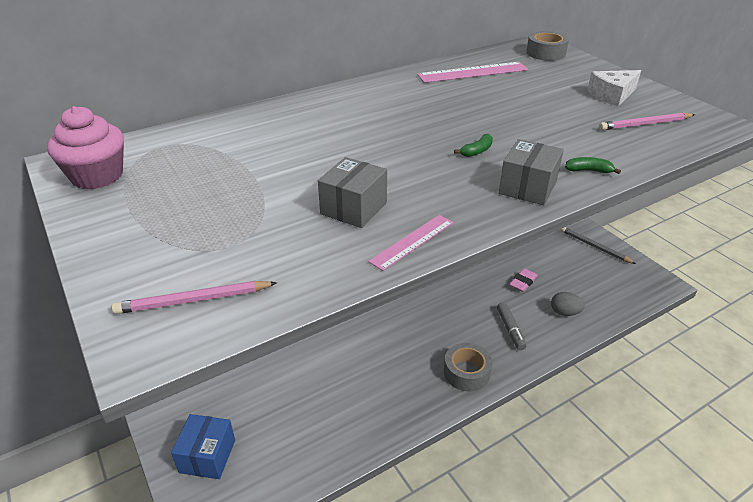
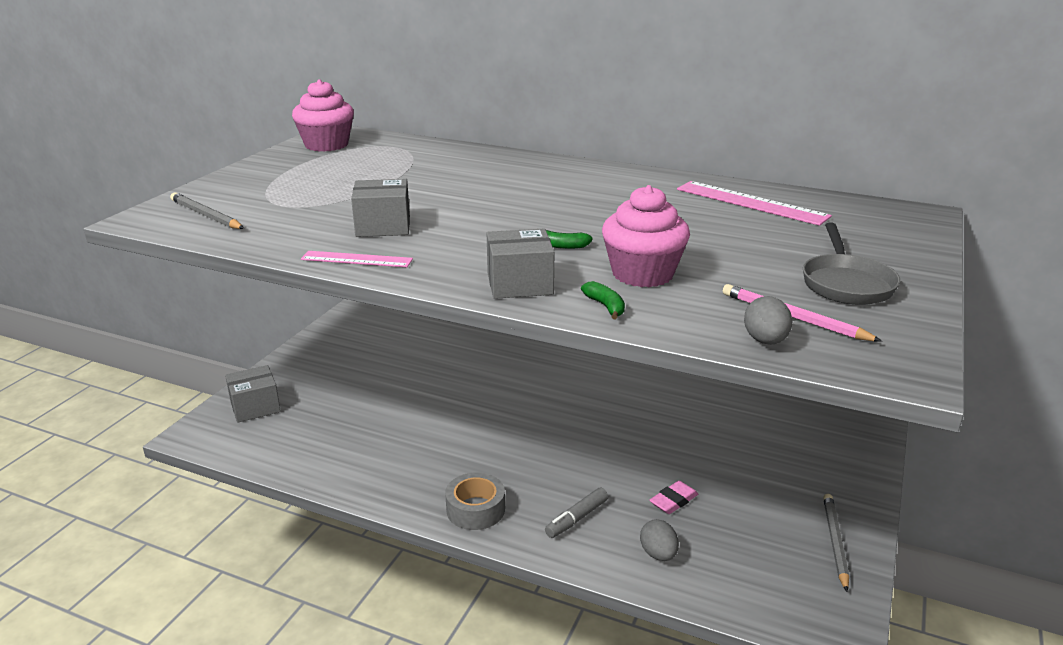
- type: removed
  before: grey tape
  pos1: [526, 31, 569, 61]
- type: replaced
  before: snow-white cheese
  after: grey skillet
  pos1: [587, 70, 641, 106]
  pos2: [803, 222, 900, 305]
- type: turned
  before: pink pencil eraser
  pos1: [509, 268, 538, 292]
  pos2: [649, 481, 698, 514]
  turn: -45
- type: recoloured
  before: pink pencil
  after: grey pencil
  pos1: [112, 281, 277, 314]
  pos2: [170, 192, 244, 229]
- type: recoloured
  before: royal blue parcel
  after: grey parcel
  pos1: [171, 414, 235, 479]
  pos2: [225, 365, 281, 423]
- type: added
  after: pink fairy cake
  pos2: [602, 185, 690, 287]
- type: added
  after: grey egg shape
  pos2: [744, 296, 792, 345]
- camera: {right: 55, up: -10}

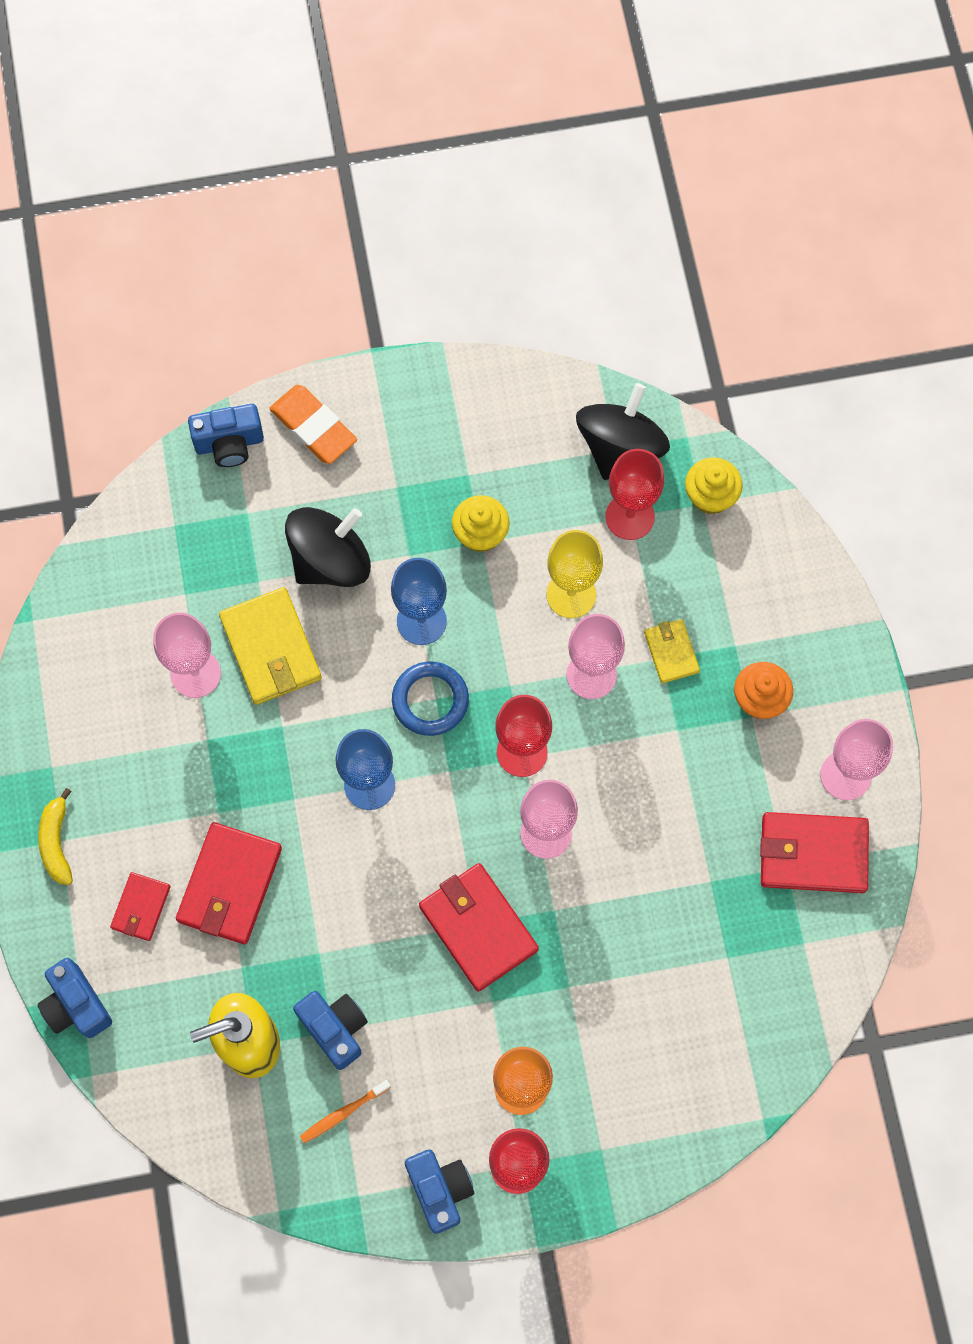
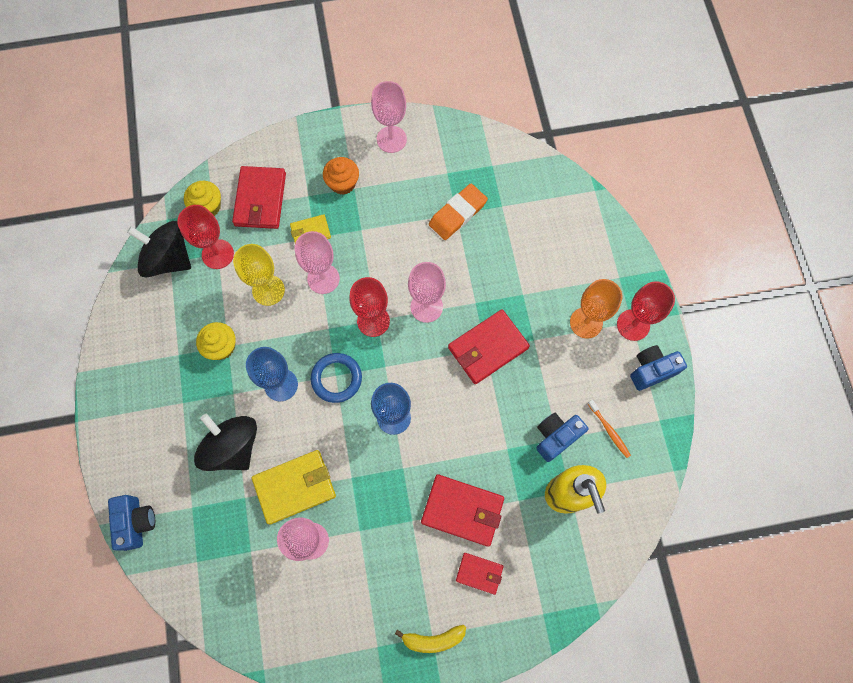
- type: moved
  before: orange pencil eraser
  pos1: [269, 385, 357, 464]
  pos2: [429, 183, 488, 240]
- type: moved
  before: red billfold
  pos1: [760, 812, 869, 893]
  pos2: [232, 166, 286, 229]
- type: removed
  before: royal blue photo camera
  pos1: [38, 958, 112, 1038]
- camera: {right: -90, up: 0}

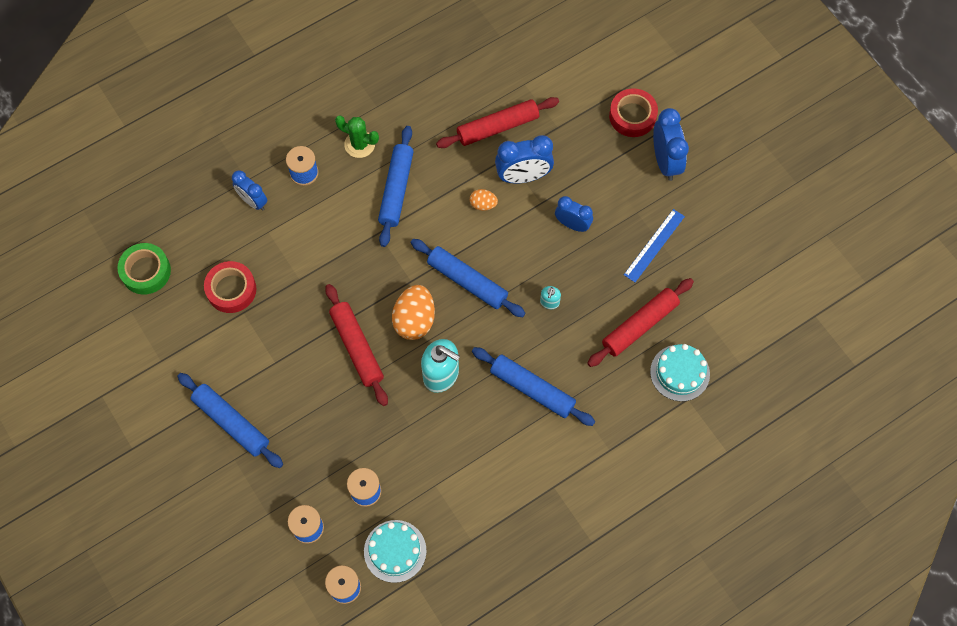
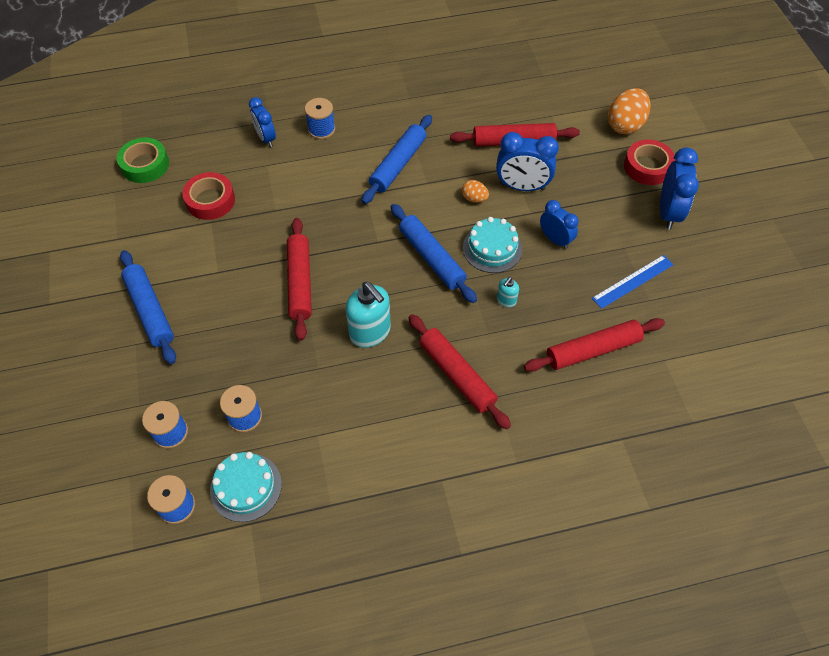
- type: removed
  before: leaf-green cactus
  pos1: [335, 116, 379, 158]
- type: moved
  before: orange egg shape
  pos1: [392, 285, 435, 340]
  pos2: [608, 88, 650, 134]
- type: moved
  before: turquoise cake
  pos1: [650, 344, 710, 402]
  pos2: [463, 217, 522, 273]
- type: recoloured
  before: royal blue rolling pin
  after: red rolling pin
  pos1: [472, 347, 595, 426]
  pos2: [409, 314, 511, 430]
- camera: {right: 20, up: -10}

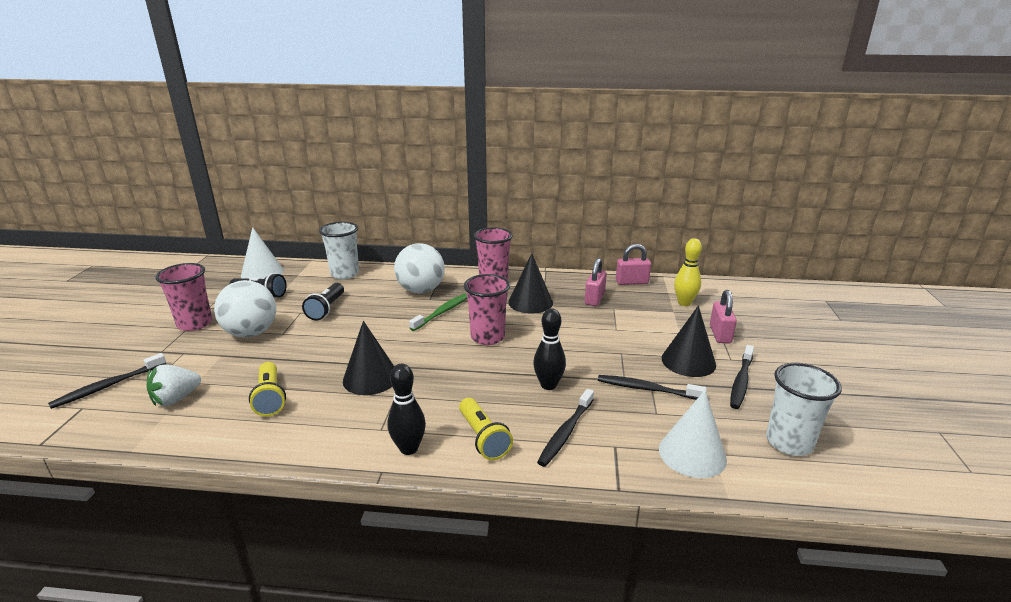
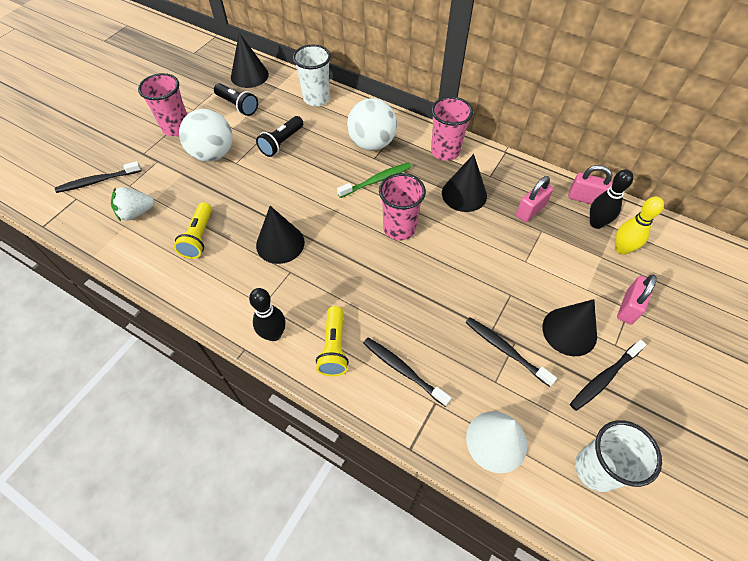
- type: recoloured
  before: snow-white cone
  after: black cone
  pos1: [241, 227, 284, 279]
  pos2: [231, 33, 269, 88]
- type: moved
  before: black skittle
  pos1: [533, 308, 566, 390]
  pos2: [590, 169, 633, 229]
- type: turned
  before: black dental brush
  pos1: [537, 389, 594, 467]
  pos2: [363, 338, 451, 407]
  turn: 75
- camera: {right: 25, up: 30}

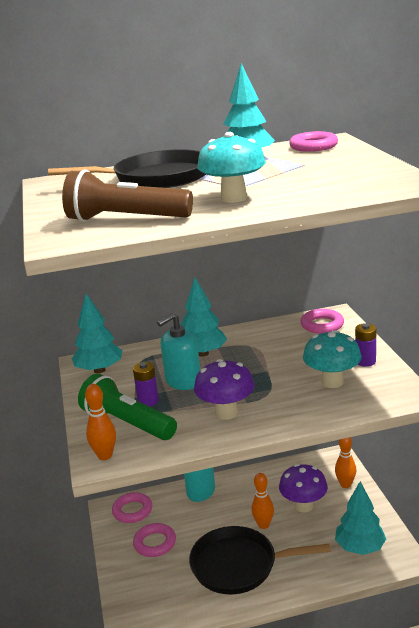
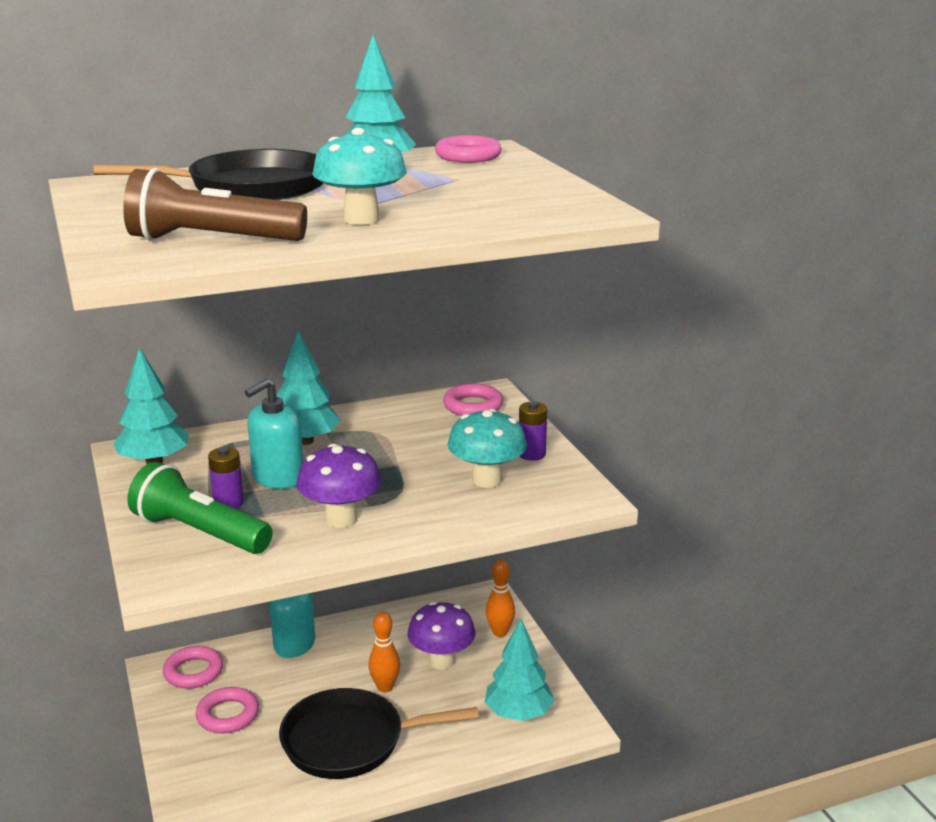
- type: removed
  before: orange skittle
  pos1: [85, 384, 116, 460]
- camera: {right: -10, up: 0}

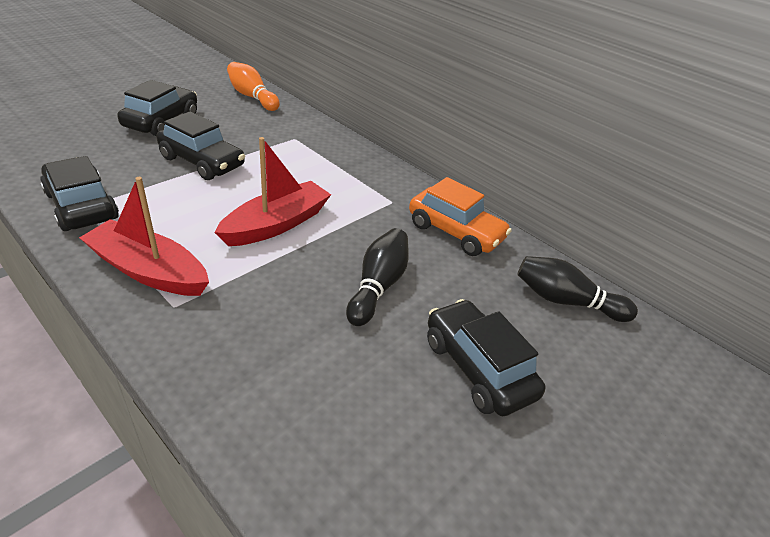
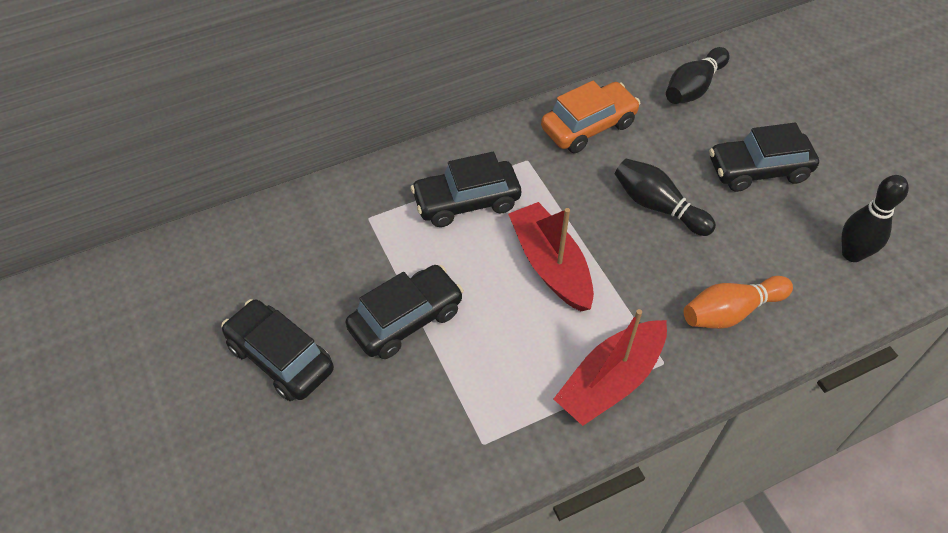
- type: moved
  before: orange skittle
  pos1: [227, 62, 280, 111]
  pos2: [684, 276, 793, 329]
- type: moved
  before: black toy car
  pos1: [40, 156, 119, 231]
  pos2: [411, 152, 521, 227]
- type: added
  after: black skittle
  pos2: [842, 175, 909, 262]
- camera: {right: -65, up: 15}

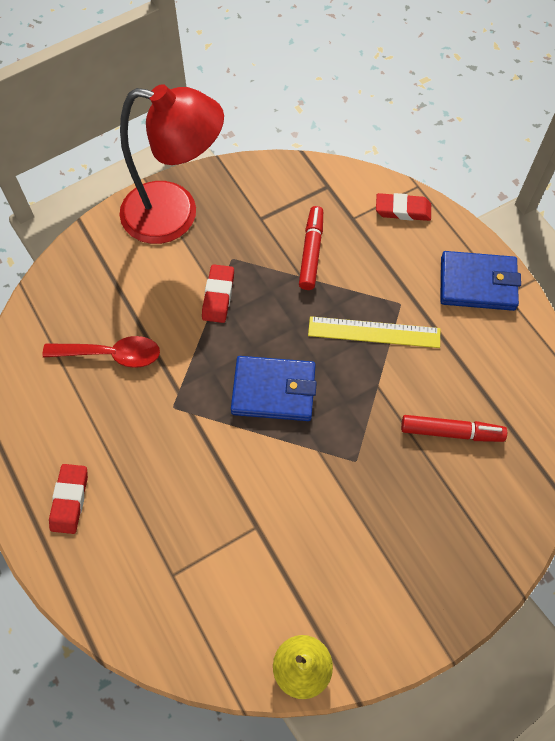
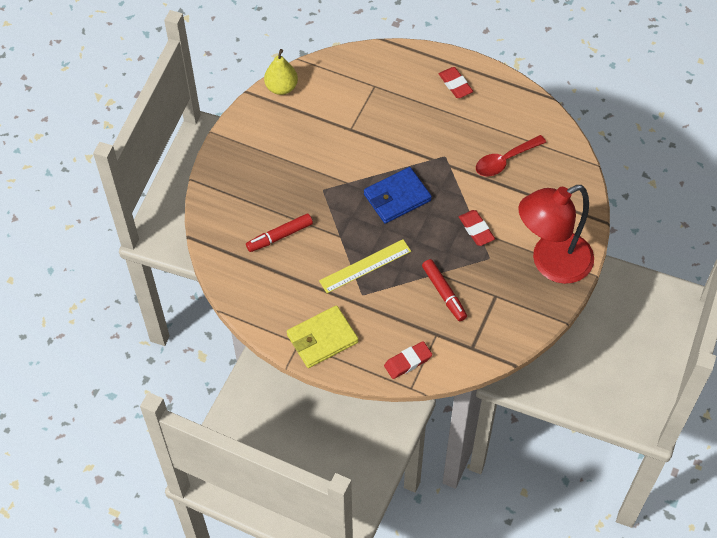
- type: recoloured
  before: royal blue billfold
  after: golden billfold
  pos1: [440, 251, 521, 311]
  pos2: [287, 305, 358, 368]
- camera: {right: 145, up: -5}

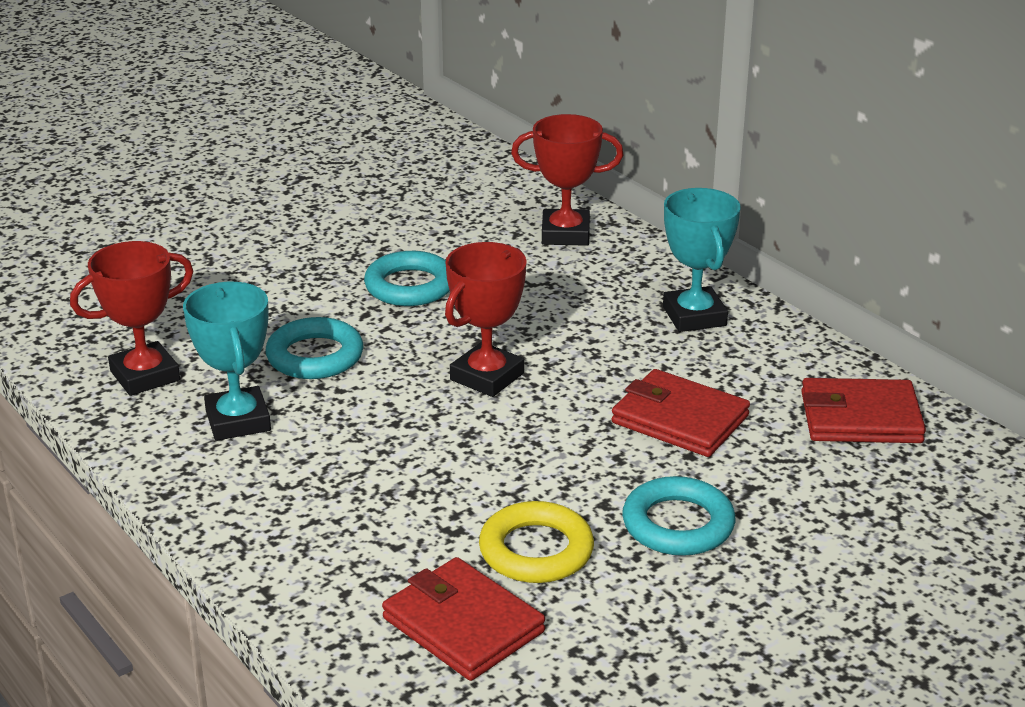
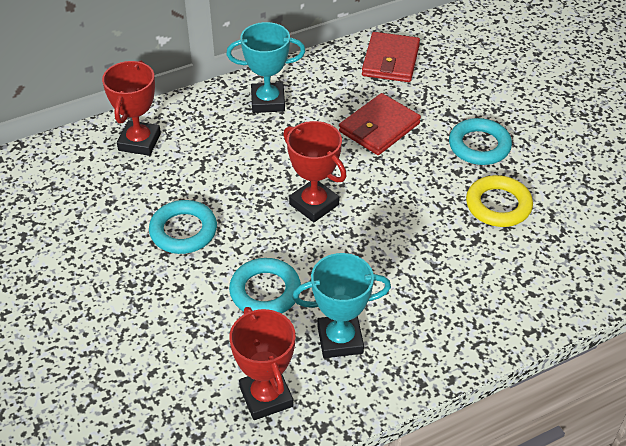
- type: removed
  before: red billfold
  pos1: [382, 557, 545, 681]
- camera: {right: -80, up: 15}

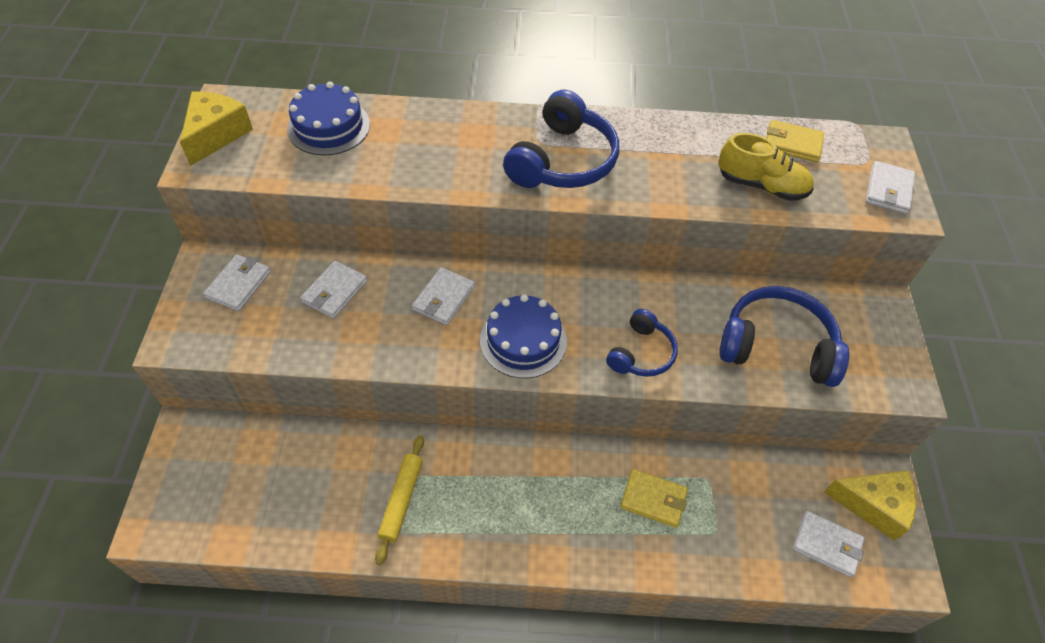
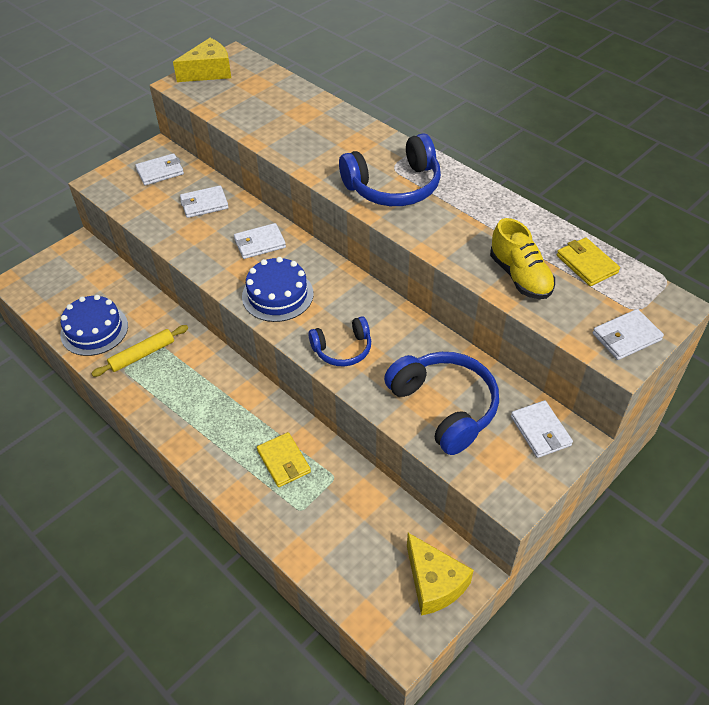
- type: moved
  before: royal blue cake
  pos1: [287, 82, 370, 156]
  pos2: [60, 295, 128, 356]
- type: moved
  before: snow-white billfold
  pos1: [793, 511, 865, 577]
  pos2: [511, 400, 573, 458]
- camera: {right: 45, up: -5}

